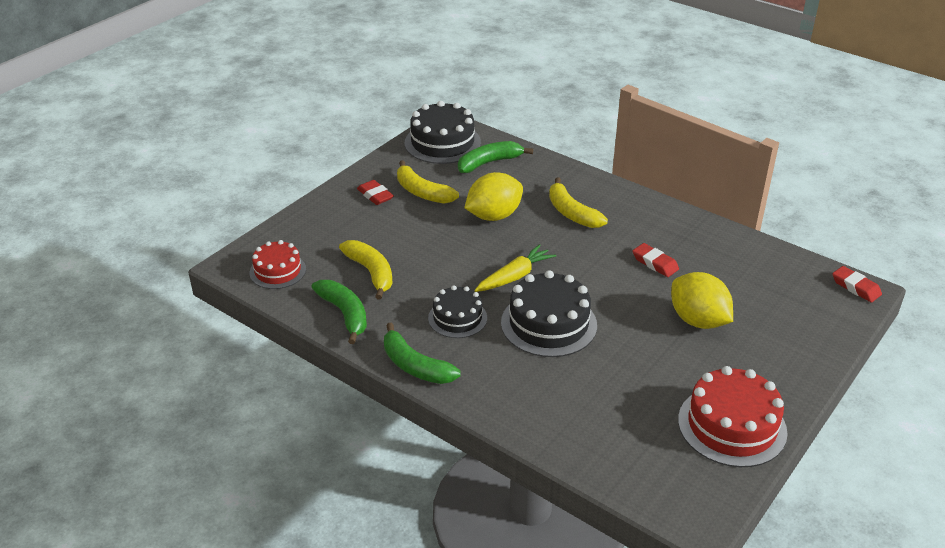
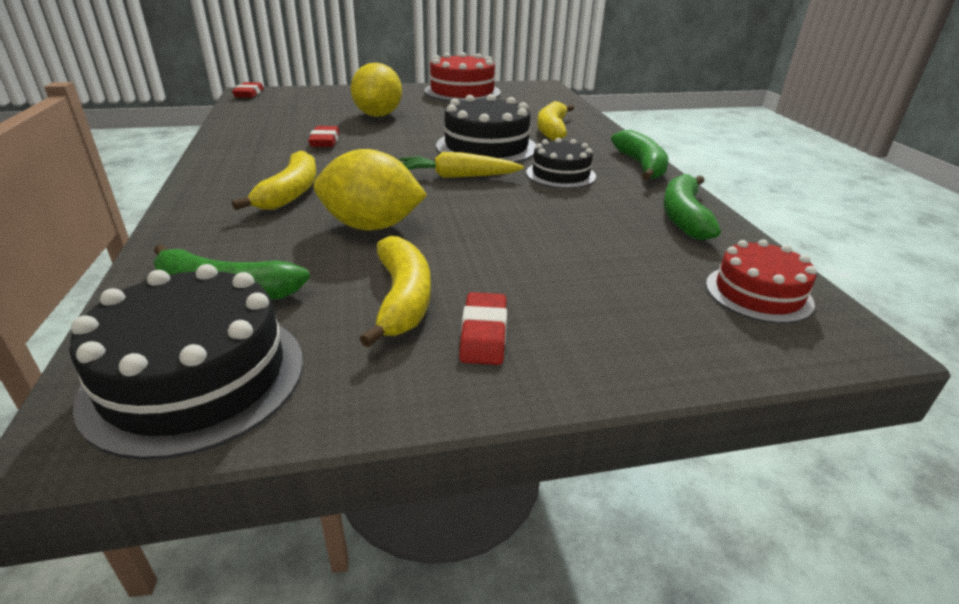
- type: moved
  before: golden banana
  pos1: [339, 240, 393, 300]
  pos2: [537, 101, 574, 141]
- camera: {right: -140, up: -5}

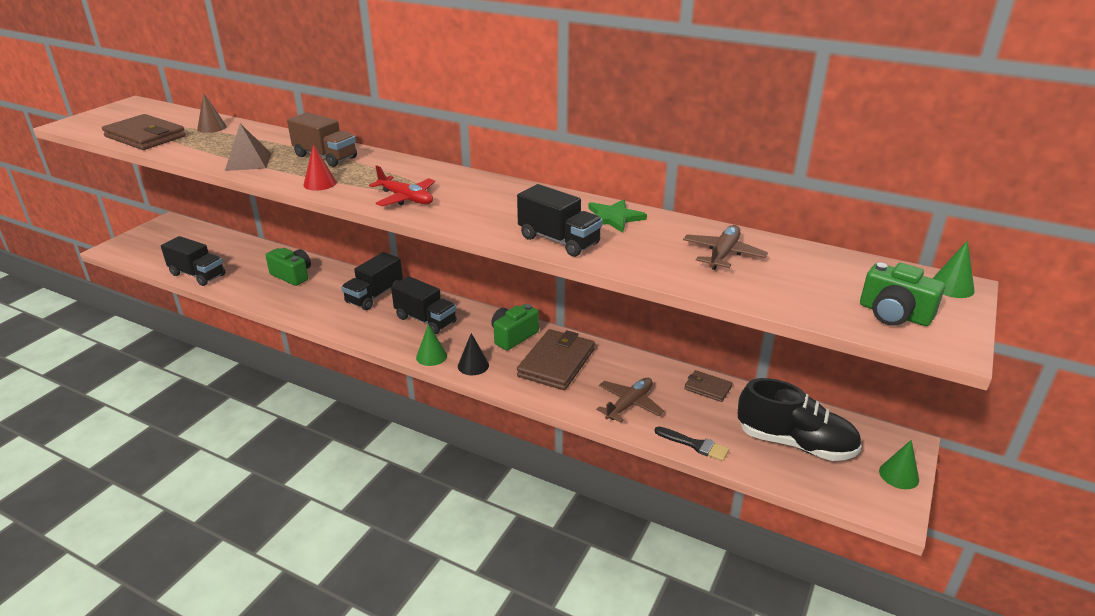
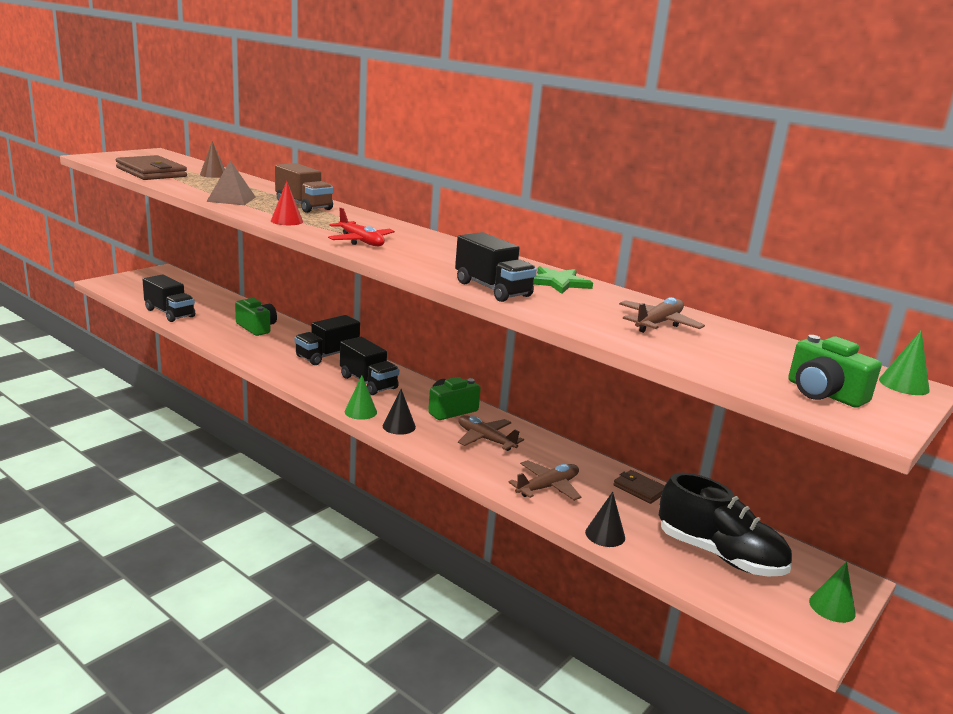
- type: replaced
  before: dark brown billfold
  after: dark brown plane
  pos1: [517, 329, 595, 390]
  pos2: [458, 415, 524, 451]
- type: replaced
  before: black paintbrush
  after: black cone
  pos1: [655, 426, 729, 461]
  pos2: [585, 492, 625, 547]
- camera: {right: 10, up: -10}

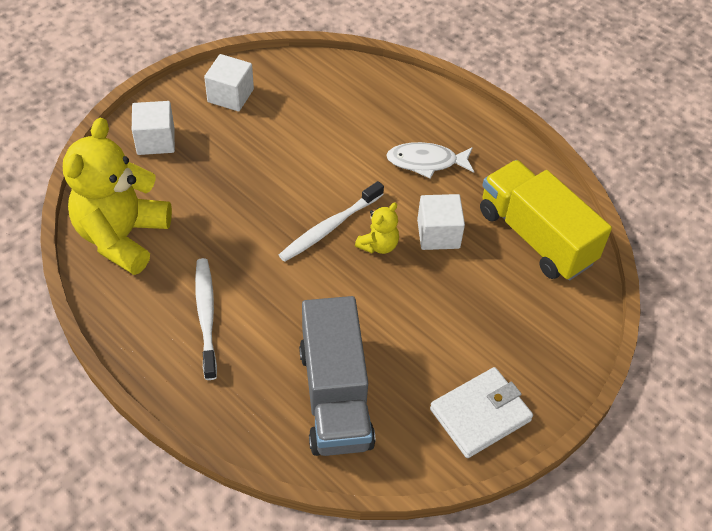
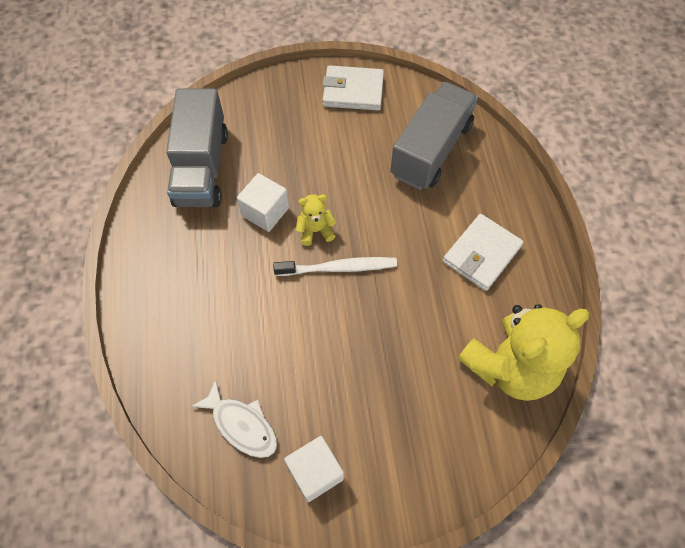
- type: removed
  before: snow-white block
  pos1: [132, 101, 175, 155]
- type: moved
  before: snow-white fish
  pos1: [386, 142, 474, 179]
  pos2: [191, 379, 277, 458]
- type: recoloured
  before: golden lorry
  after: grey lorry
  pos1: [480, 160, 612, 281]
  pos2: [166, 89, 228, 207]
- type: replaced
  before: snow-white dental brush
  after: snow-white billfold
  pos1: [195, 258, 217, 380]
  pos2: [443, 214, 524, 291]
- camera: {right: -140, up: 10}

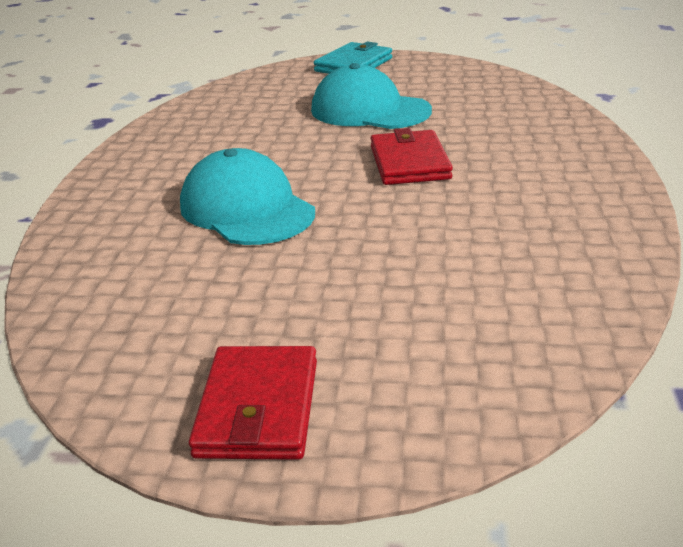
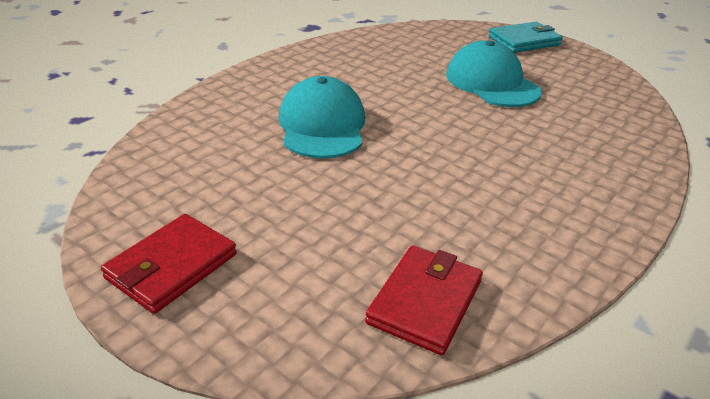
- type: moved
  before: red billfold
  pos1: [370, 128, 453, 185]
  pos2: [365, 245, 483, 355]
- camera: {right: 30, up: 5}

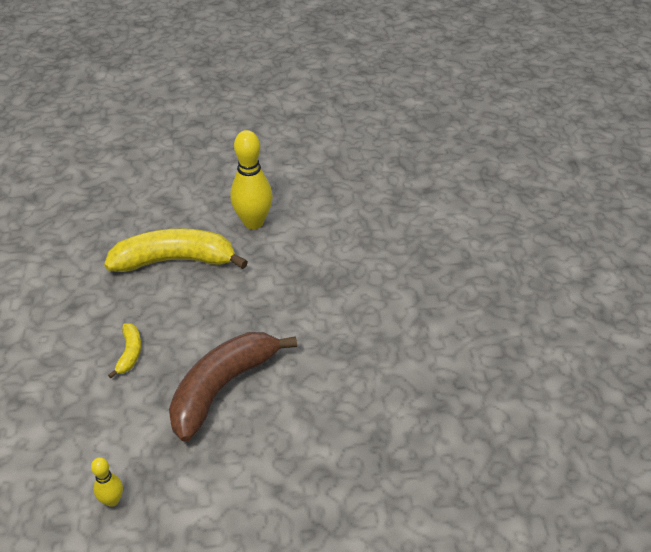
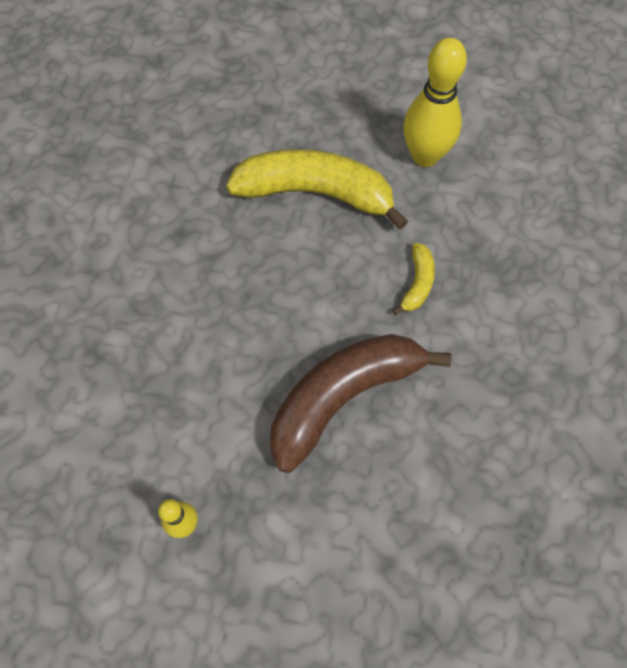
- type: moved
  before: golden banana
  pos1: [108, 323, 141, 378]
  pos2: [392, 243, 435, 315]
- camera: {right: 15, up: 20}

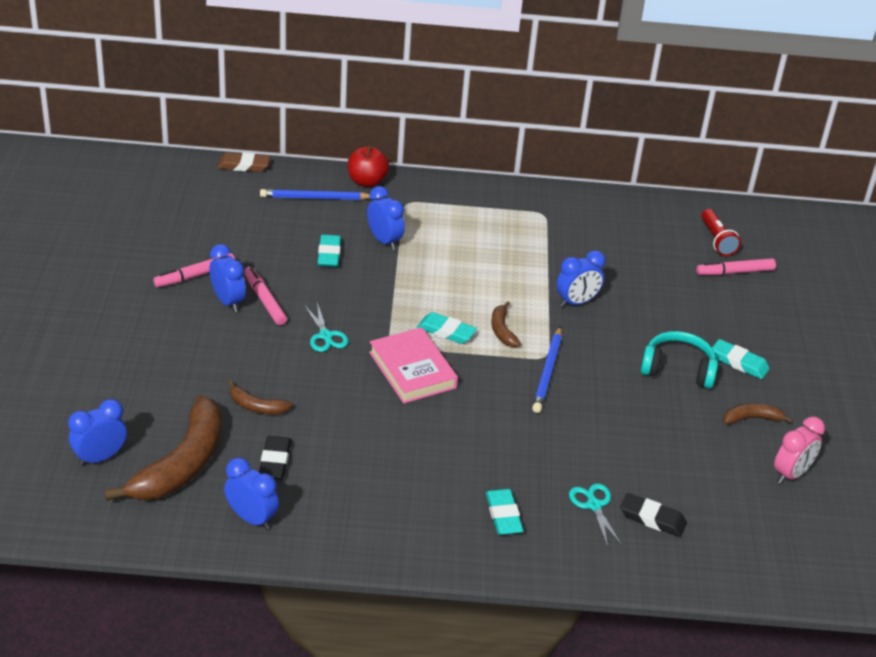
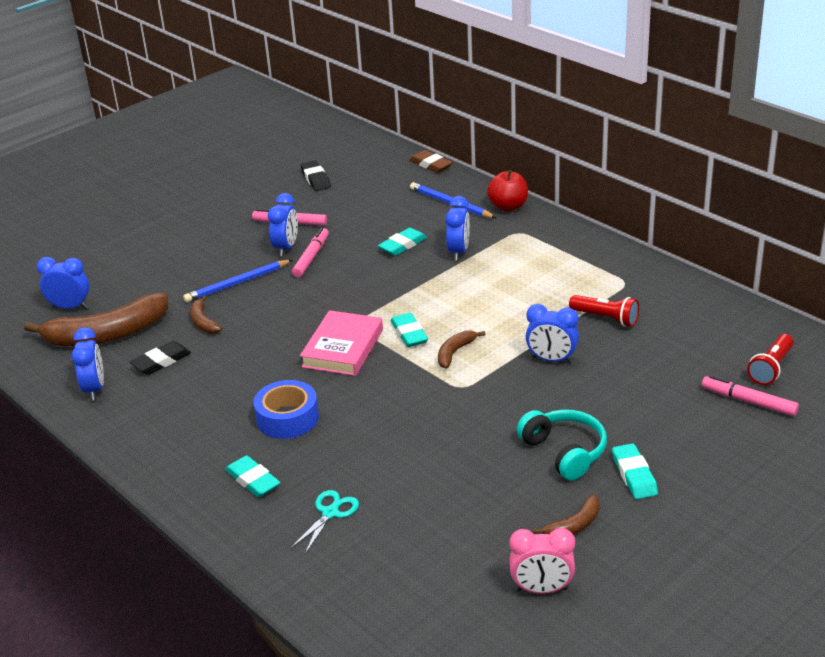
- type: removed
  before: turquoise shears
  pos1: [304, 302, 348, 352]
- type: moved
  before: royal blue pencil
  pos1: [532, 326, 562, 413]
  pos2: [183, 260, 292, 302]
- type: turned
  before: dark brown banana
  pos1: [723, 403, 793, 425]
  pos2: [533, 494, 600, 535]
  turn: 105
- type: turned
  before: turquoise pencil eraser
  pos1: [486, 489, 523, 535]
  pos2: [225, 455, 280, 497]
  turn: -75
- type: moved
  before: black pencil eraser
  pos1: [620, 493, 687, 537]
  pos2: [300, 161, 331, 191]
- type: added
  after: red flashlight
  pos2: [569, 295, 639, 327]
- type: added
  after: royal blue tape
  pos2: [254, 380, 319, 439]
- camera: {right: 50, up: -5}

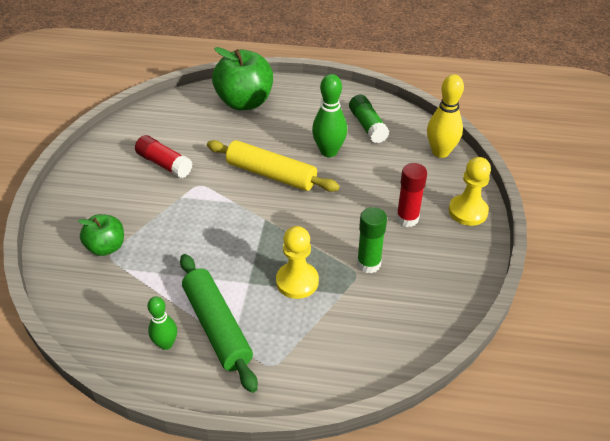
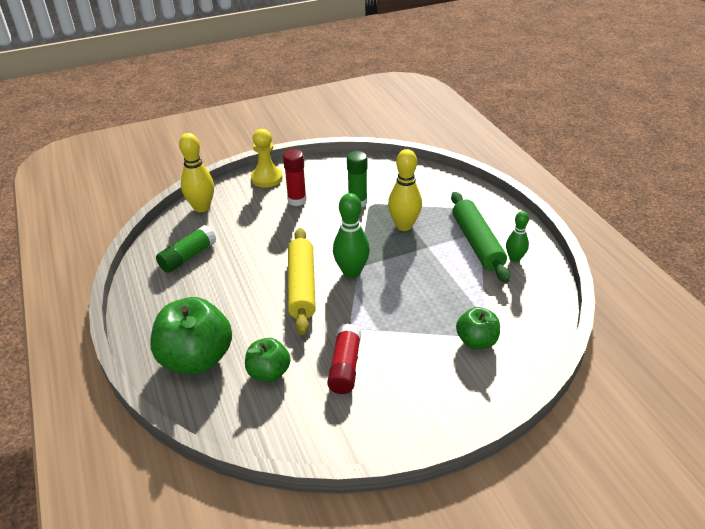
- type: moved
  before: leaf-green skittle
  pos1: [312, 74, 347, 157]
  pos2: [333, 193, 370, 278]
- type: replaced
  before: golden pawn
  after: golden skittle
  pos1: [276, 226, 319, 299]
  pos2: [388, 149, 422, 231]
- type: turned
  before: leaf-green rolling pin
  pos1: [180, 254, 258, 393]
  pos2: [451, 192, 510, 283]
  turn: -45
- type: added
  after: leaf-green apple fruit
  pos2: [245, 338, 291, 382]
- camera: {right: -120, up: -5}

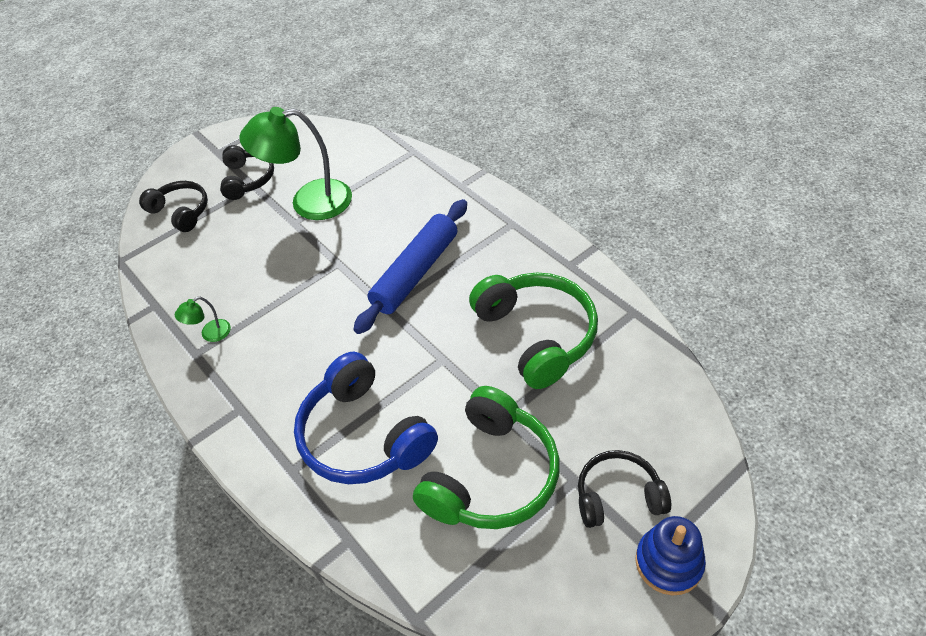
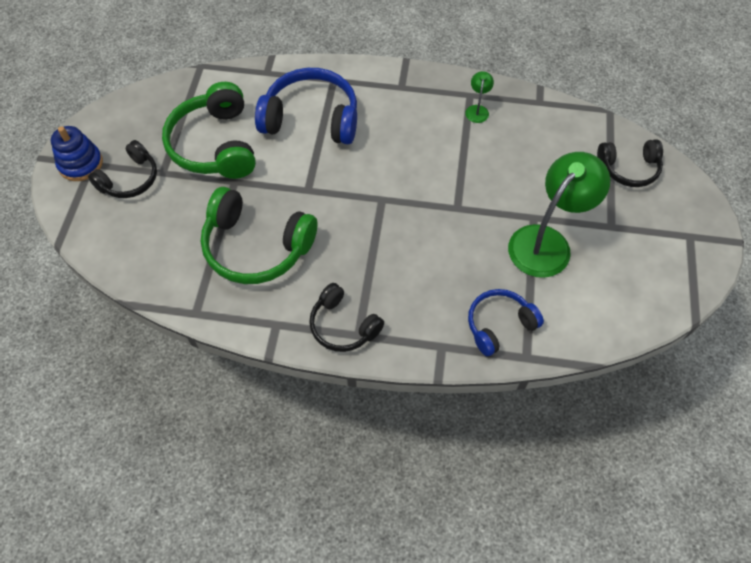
- type: moved
  before: black over-ear headphones
  pos1: [220, 145, 274, 200]
  pos2: [309, 283, 384, 352]
- type: removed
  before: royal blue rolling pin
  pos1: [353, 199, 467, 334]
- type: added
  after: royal blue over-ear headphones
  pos2: [468, 289, 544, 356]
- camera: {right: 135, up: 10}

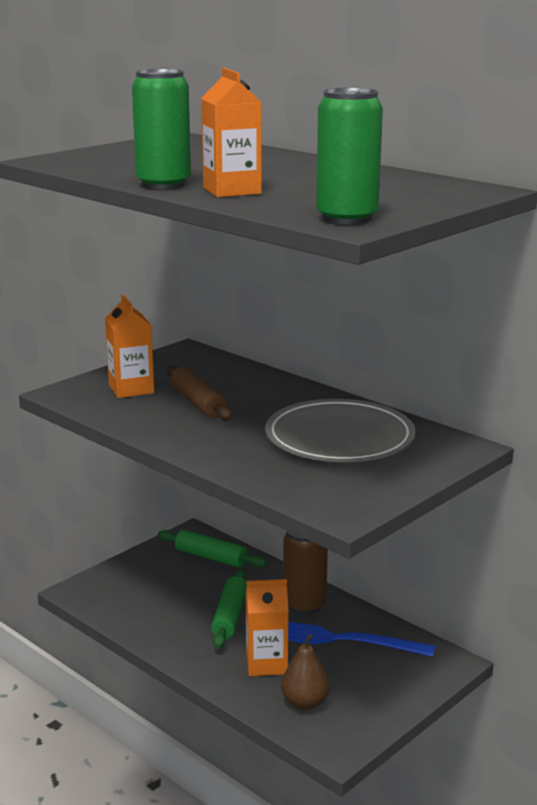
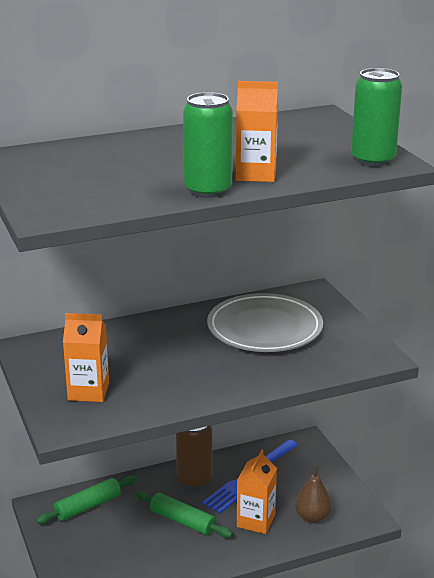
- type: removed
  before: dark brown rolling pin
  pos1: [167, 365, 232, 421]
- camera: {right: -65, up: 5}

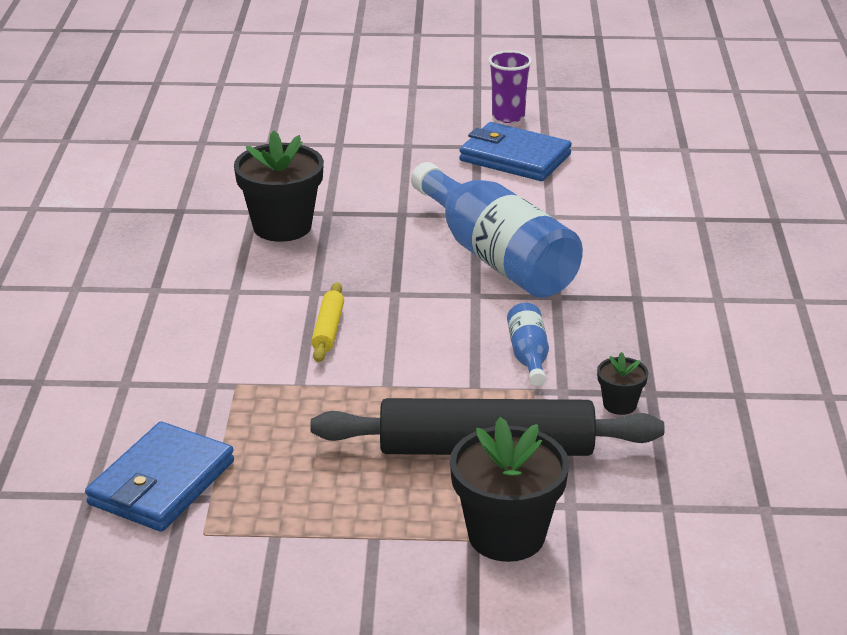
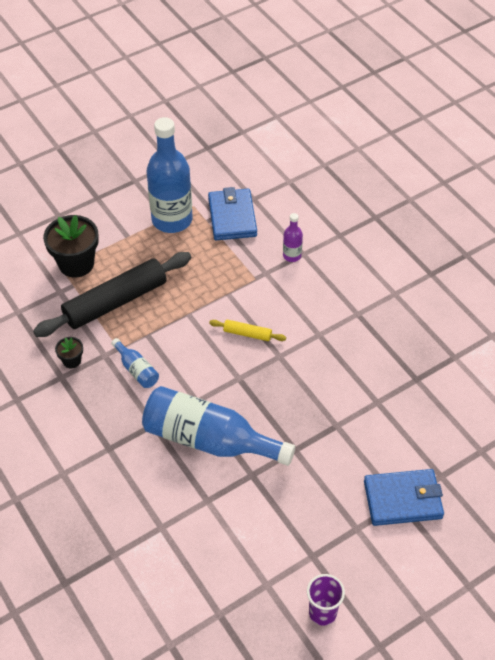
- type: moved
  before: royal blue billfold
  pos1: [459, 122, 572, 181]
  pos2: [364, 469, 444, 526]
- type: removed
  before: black flower pot
  pos1: [234, 131, 324, 242]
- type: turned
  before: golden rolling pin
  pos1: [311, 282, 344, 362]
  pos2: [209, 320, 286, 341]
  turn: -45
- type: added
  after: royal blue flask
  pos2: [147, 117, 192, 233]
- type: added
  after: royal purple flask
  pos2: [283, 213, 303, 262]
- camera: {right: 145, up: 20}

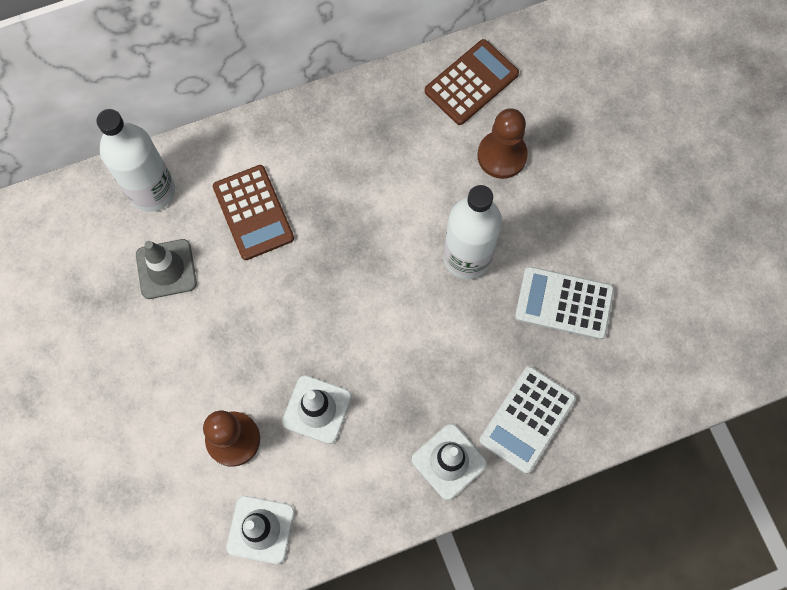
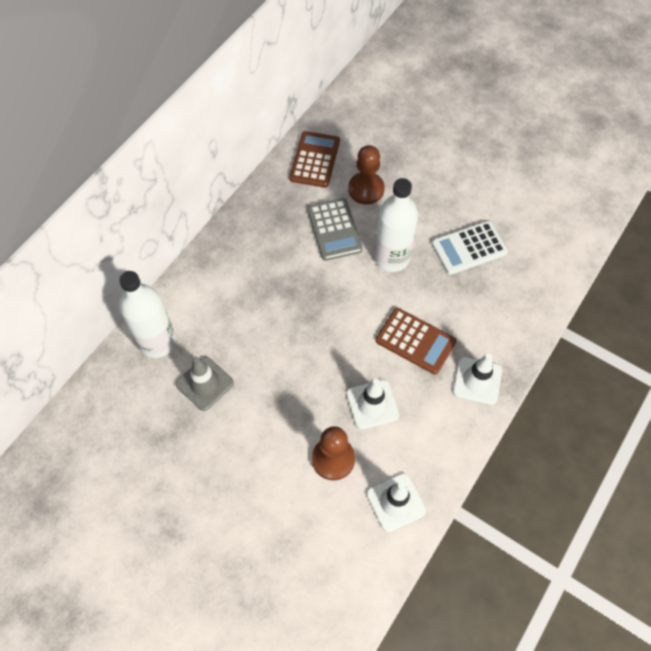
- type: moved
  before: dark brown adding machine
  pos1: [213, 165, 294, 260]
  pos2: [376, 308, 456, 375]
- type: removed
  before: snow-white adding machine
  pos1: [479, 366, 576, 474]
- type: added
  after: grey adding machine
  pos2: [307, 198, 363, 261]
- camera: {right: -35, up: -10}

